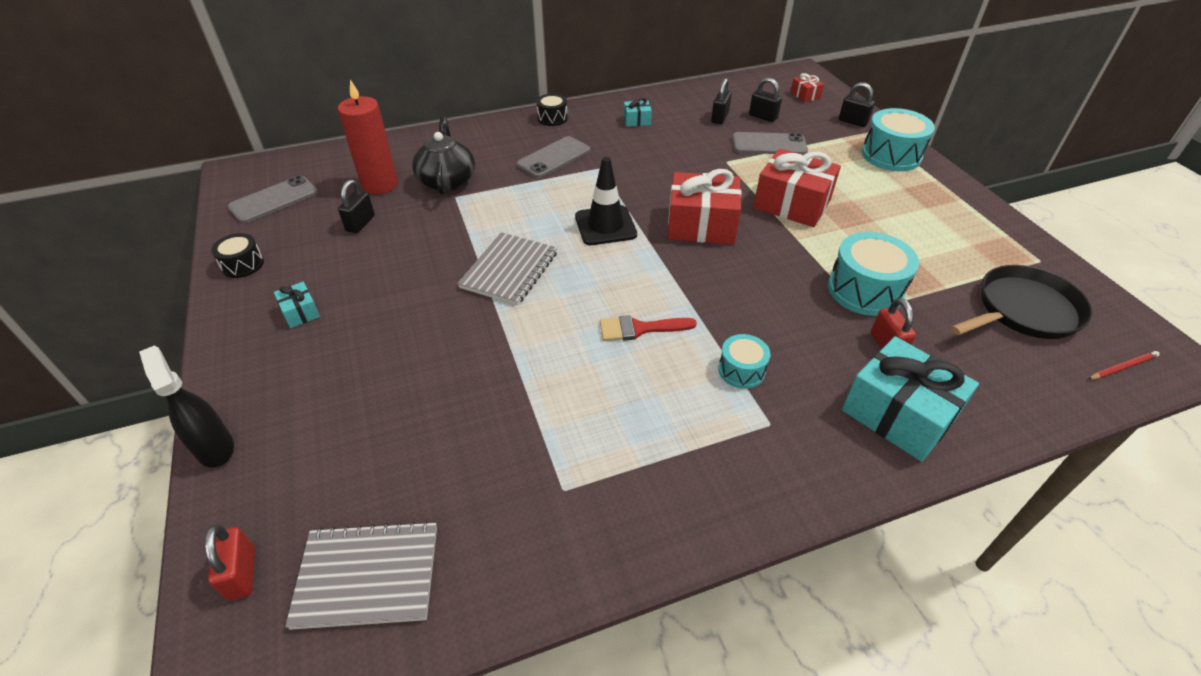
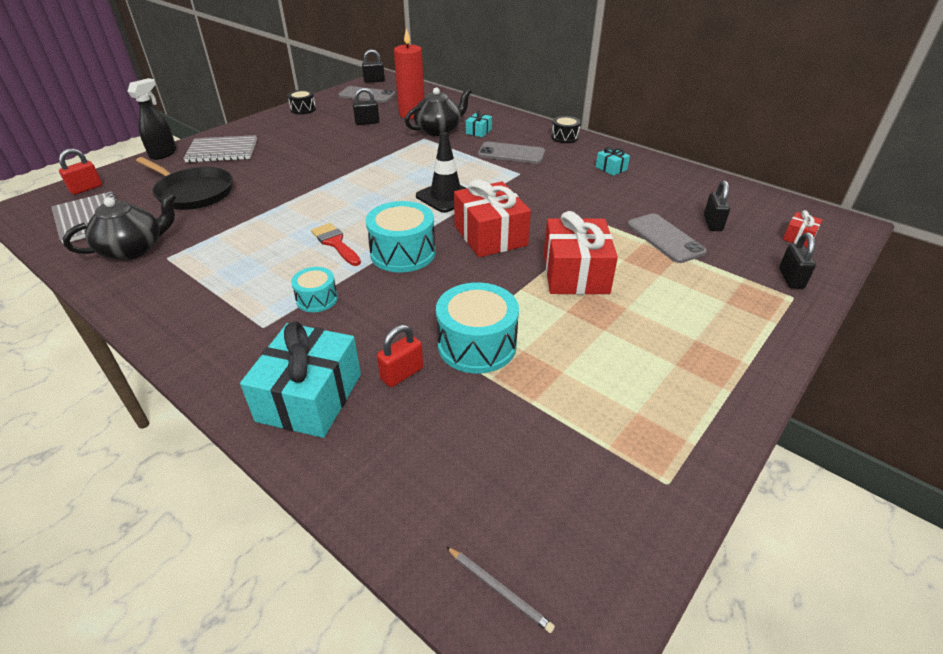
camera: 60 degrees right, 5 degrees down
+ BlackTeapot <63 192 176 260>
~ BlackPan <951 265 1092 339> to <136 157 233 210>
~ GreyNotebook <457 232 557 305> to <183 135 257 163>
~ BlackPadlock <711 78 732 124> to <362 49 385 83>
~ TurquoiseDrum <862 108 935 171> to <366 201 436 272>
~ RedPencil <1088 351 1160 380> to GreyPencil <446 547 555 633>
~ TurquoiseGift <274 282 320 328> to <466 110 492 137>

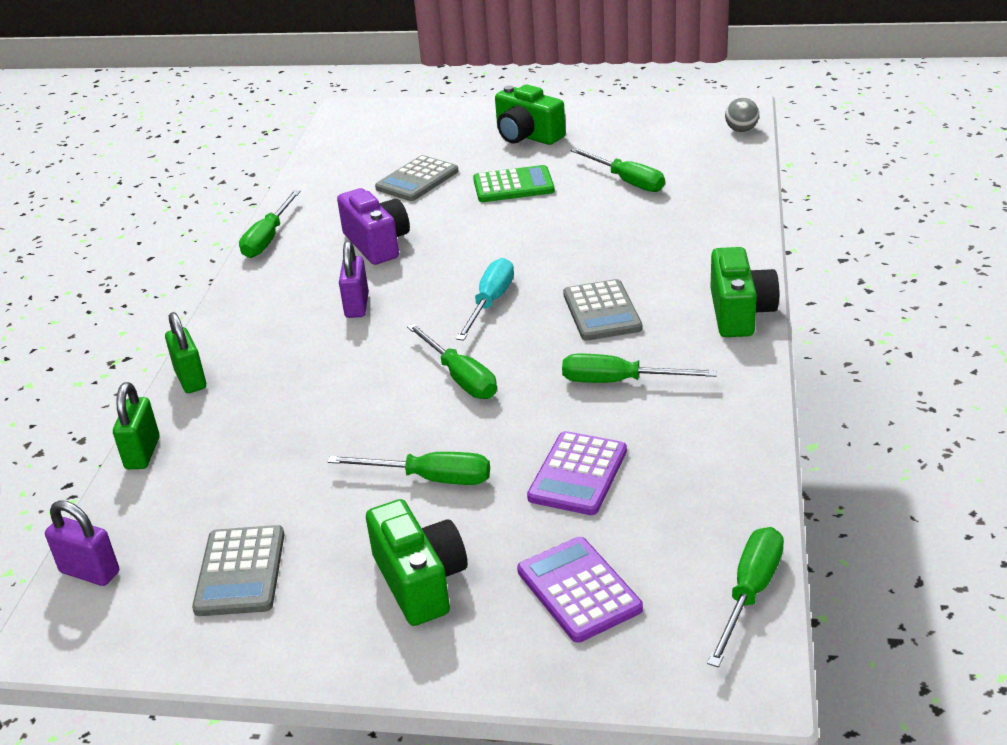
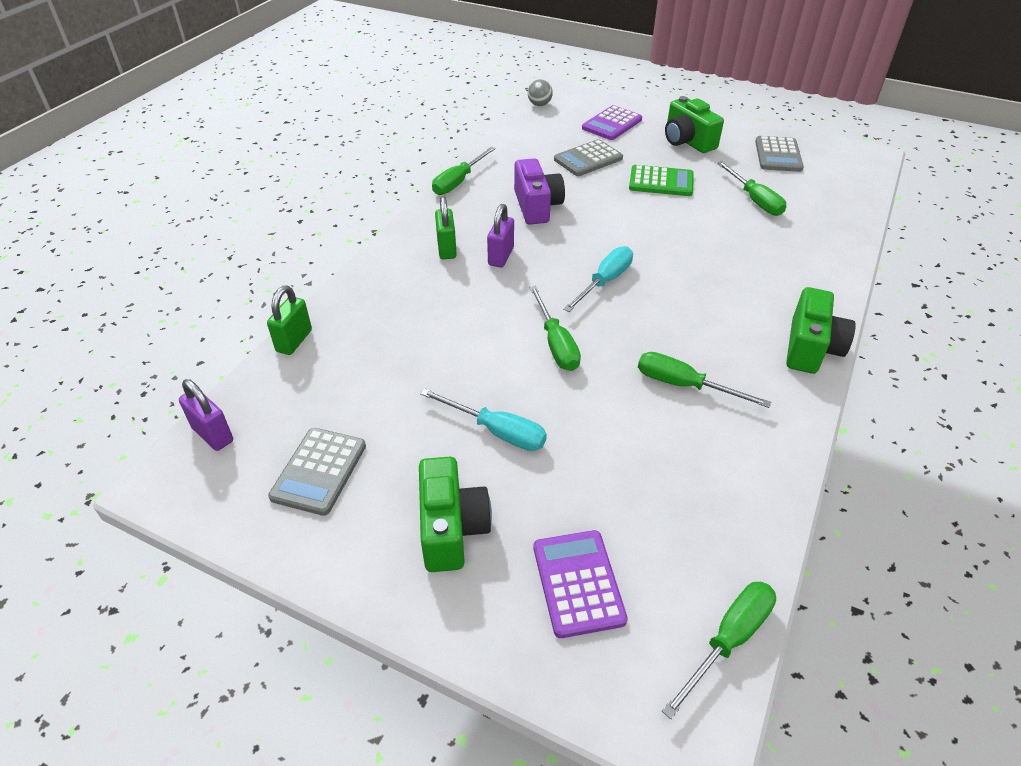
camera: 15 degrees right, 10 degrees up
~ GreenScrewdriver <327 452 490 485> to TurquoiseScrewdriver <420 389 547 451>
~ GreenPadlock <165 312 206 393> to <435 196 457 259>
~ GreyBall <725 98 759 132> to <528 79 553 106>
~ PurpleCalculator <527 431 627 515> to <582 105 642 140>
~ GreyCalculator <563 279 642 341> to <755 136 804 172>

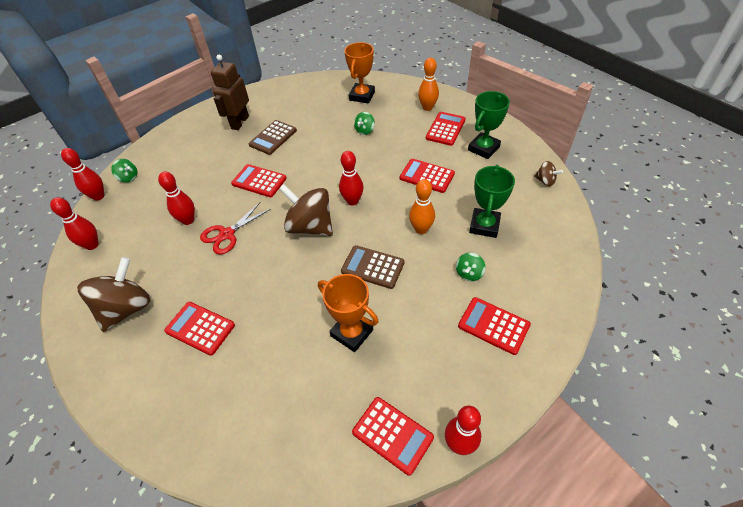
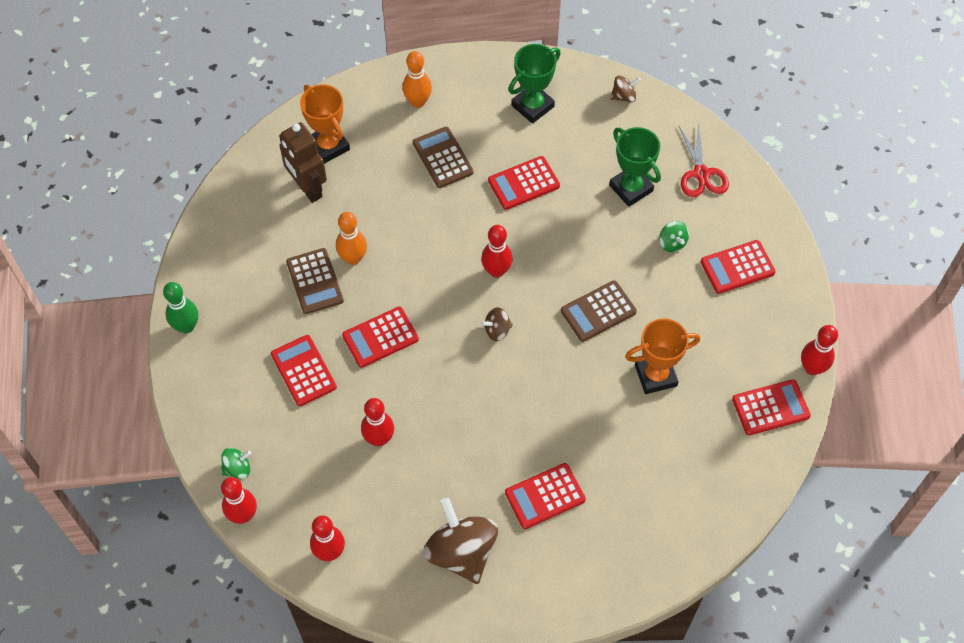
camera: 55 degrees left, 10 degrees up
+ GreenBowlingPin <163 282 198 333>
~ RedCalculator <426 112 466 146> to <271 335 337 406>
~ BrownRobot <211 54 249 130> to <279 122 327 203>
~ OrangeBowlingPin <409 179 435 234> to <336 212 367 265>
+ BrownCalculator <413 127 474 188>
~ BrownSpinningTop <279 184 333 236> = <481 307 513 341> x0.47
~ GreenTrophy <468 91 510 159> = <508 44 561 124> 60 degrees clockwise
~ RedScissors <200 202 271 255> to <679 122 729 197>
- GreenSpinningTop <354 112 375 135>

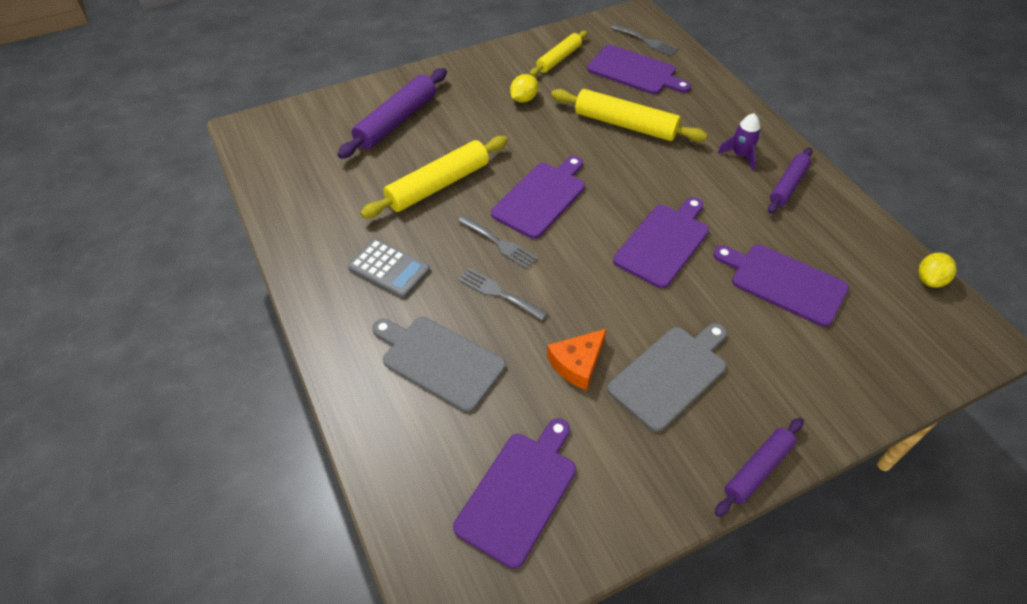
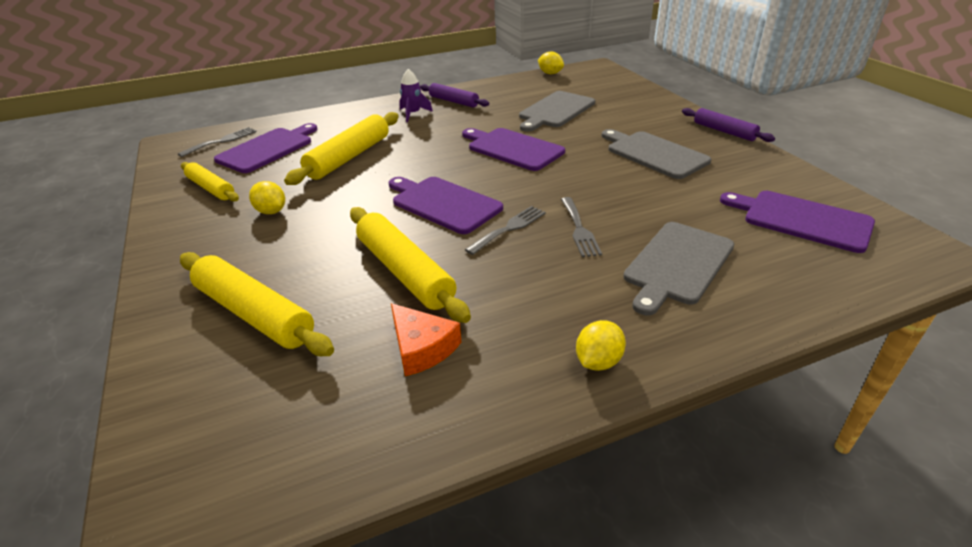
camera: 85 degrees left, 15 degrees down
~ PurpleRollingPin <337 68 447 159> to YellowRollingPin <180 252 334 356>
~ OrangeCheese <547 329 607 390> to <391 303 461 376>
~ PurpleCuttingBoard <713 244 849 327> to GreyCuttingBoard <519 91 595 132>
~ GreyFork <458 268 548 321> = <561 197 602 257> 45 degrees counterclockwise
+ YellowLemon <576 320 626 371>
- GreyCalculator <348 239 430 298>

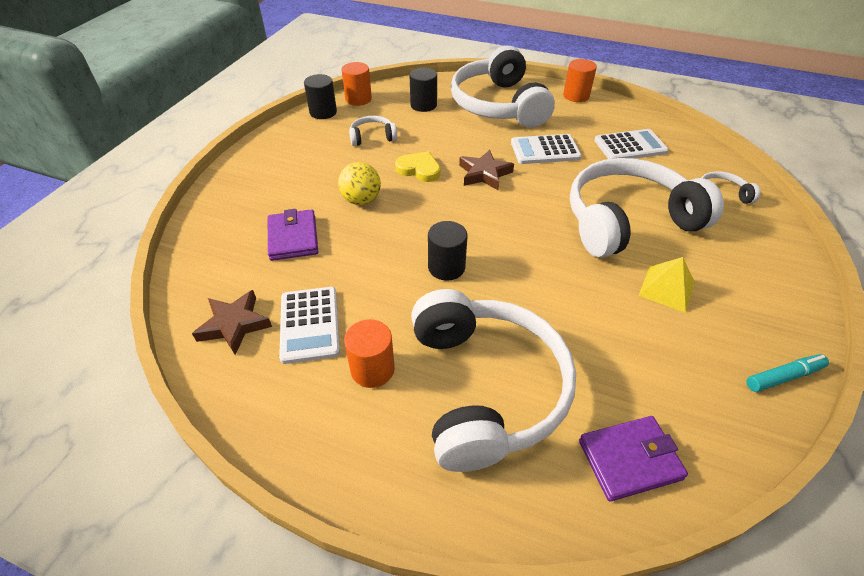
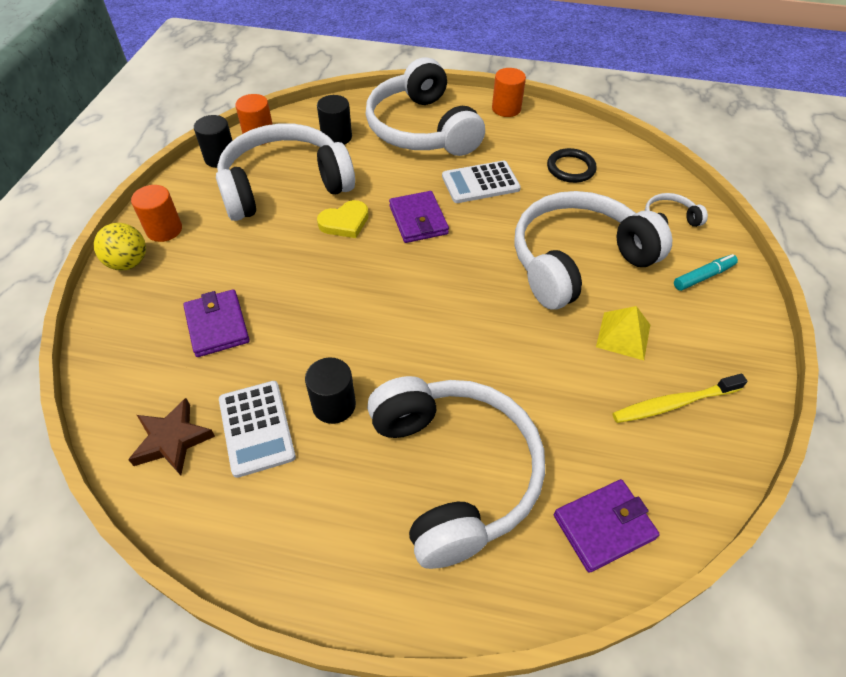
camera: 10 degrees left, 5 degrees up
~ YellowBall <338 162 381 205> to <94 223 146 271>
~ OrangeCylinder <344 319 395 388> to <131 185 182 242>
~ WhiteHeadphones <349 116 397 146> = <216 123 355 221> x2.38
~ BlackCylinder <428 221 467 281> to <305 357 356 424>
~ YellowHeart <395 151 440 182> = <317 200 369 238> 135 degrees clockwise
~ BrownStar <459 149 514 190> to PurpleWallet <389 191 449 243>
~ WhiteCalculator <594 129 669 159> to BlackRing <547 148 597 183>
+ YellowToothbrush <612 374 747 423>
~ TurquoiseMarker <746 354 829 392> to <674 254 738 291>

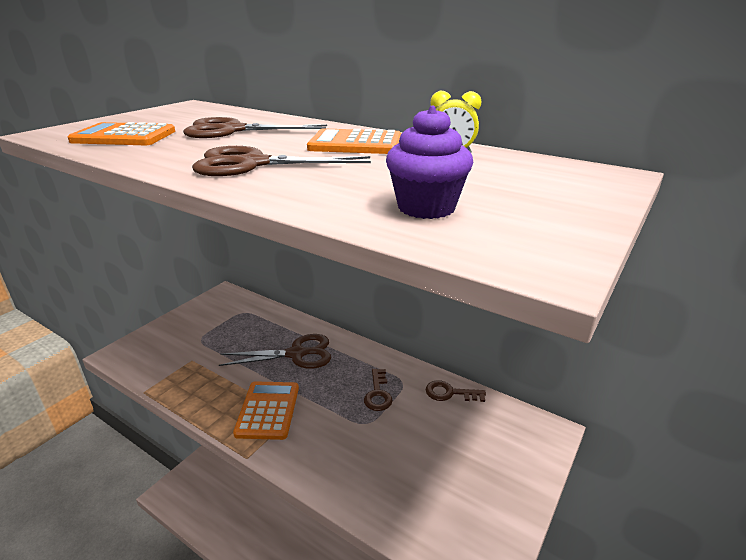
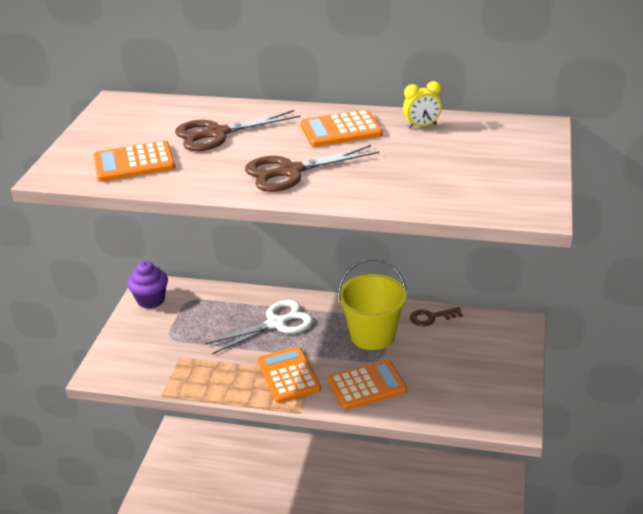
camera: 20 degrees left, 5 degrees up
~ PurpleCupcake <386 106 473 219> to <127 261 168 309>
~ BrownScissors <219 334 331 368> to WhiteScissors <205 300 313 354>
+ OrangeCalculator <328 360 407 410>
~ BrownKey <364 369 393 411> to YellowBucket <338 258 407 350>

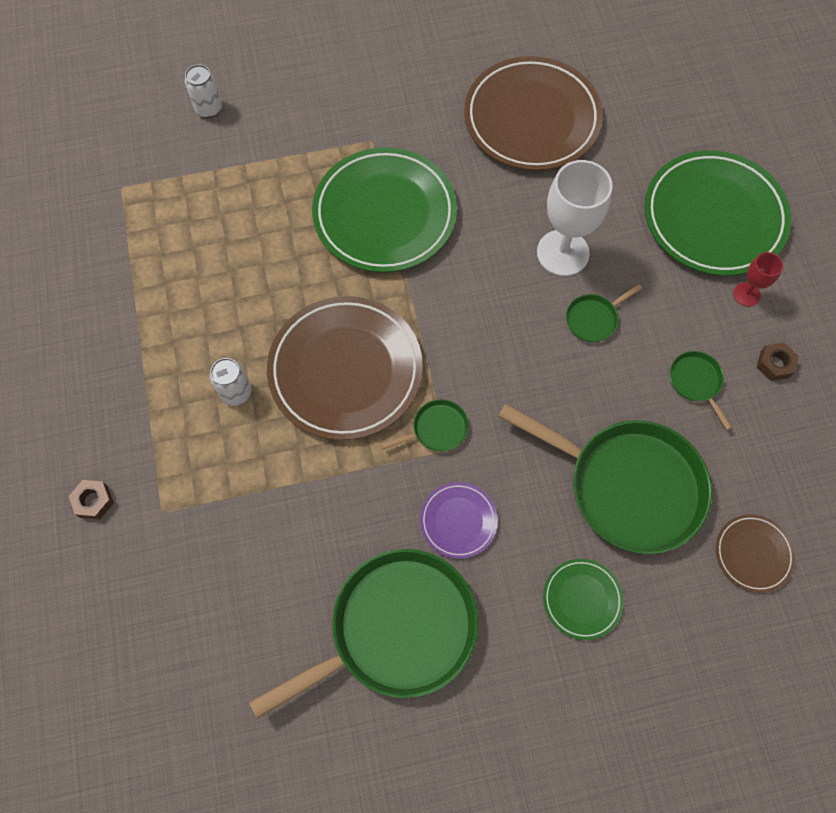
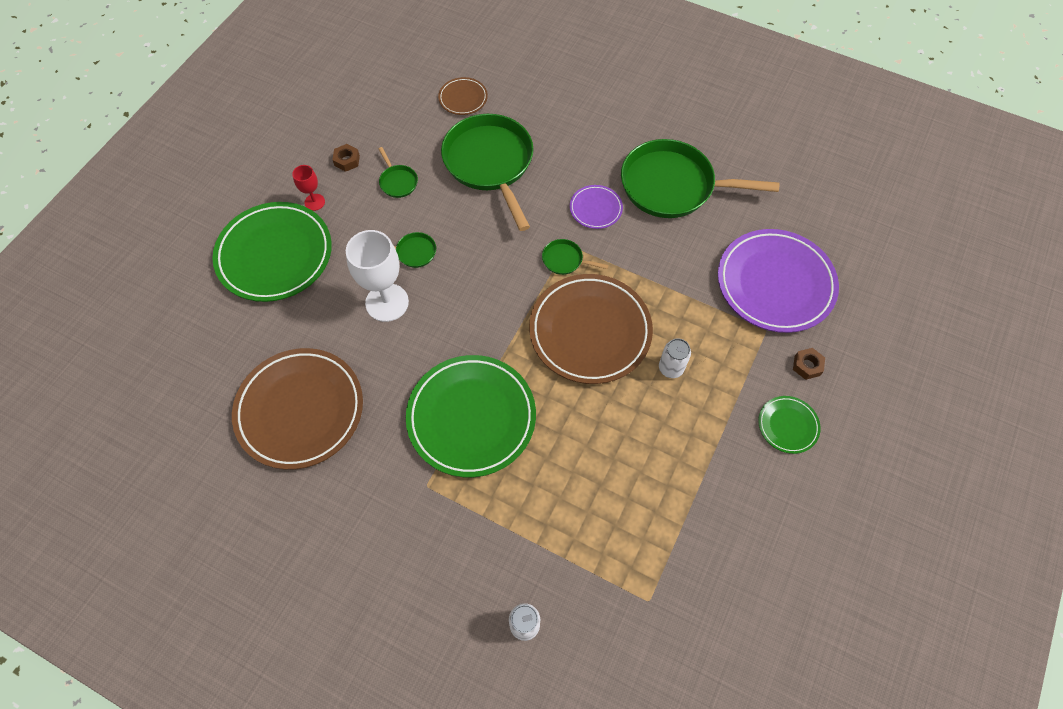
camera: 140 degrees left, 5 degrees down
~ GreenPan <670 351 732 430> = <378 147 418 198> 45 degrees counterclockwise
+ PurplePlate <718 229 839 333>
~ GreenPlate <543 559 624 640> to <758 396 821 454>

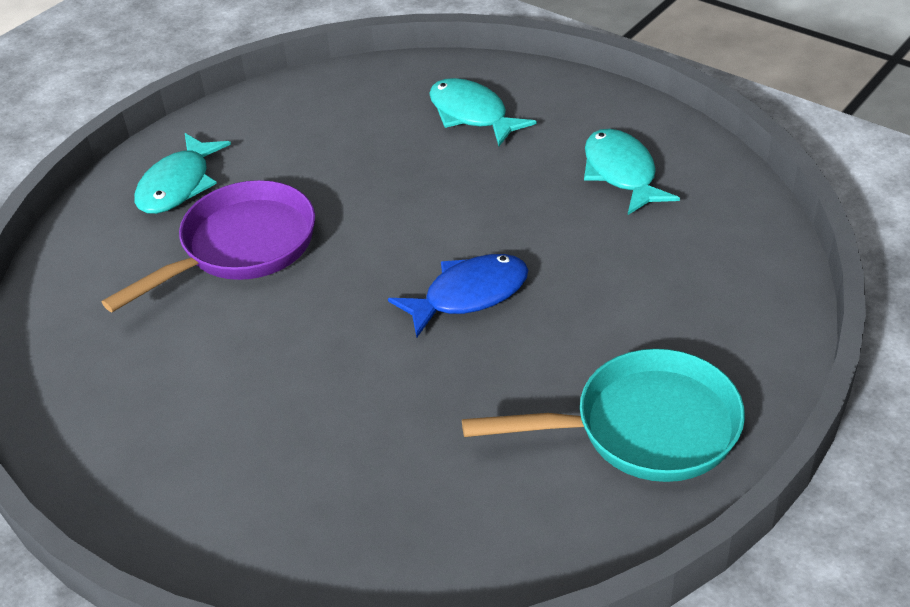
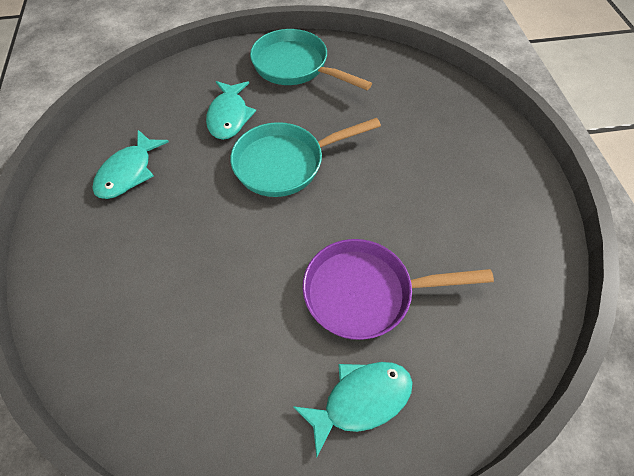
camera: 140 degrees left, 15 degrees up
~ TurquoiseFish <429 78 537 146> to <206 81 256 140>
~ BlueFish <388 254 528 338> to TurquoisePan <230 118 381 197>

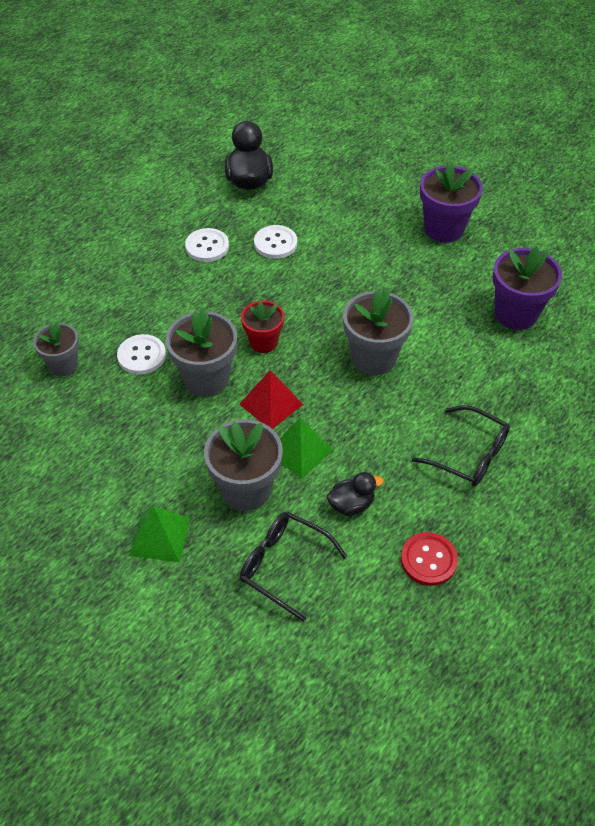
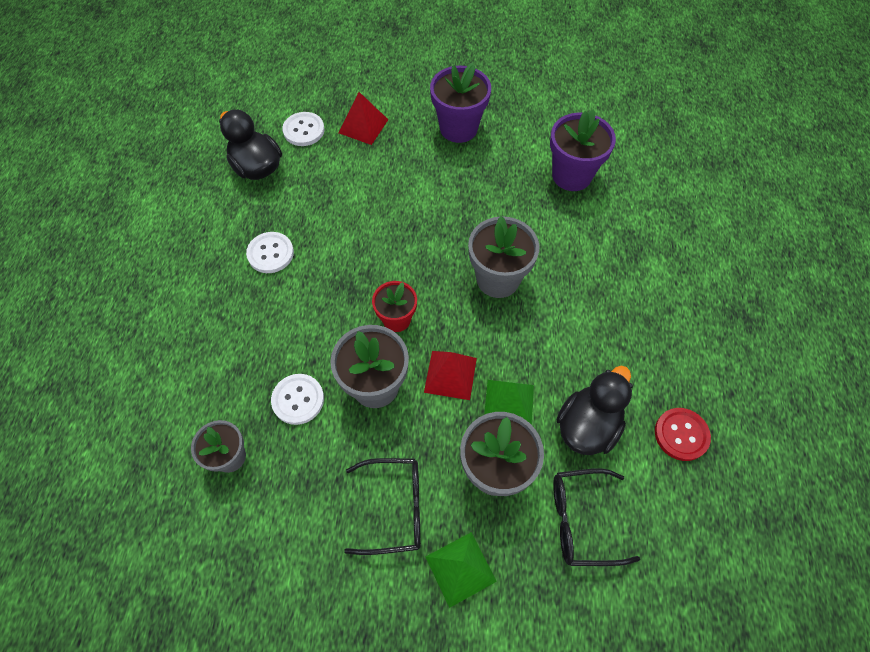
camera: 35 degrees left, 10 degrees up
~ WhiteButton <254 225 297 259> to <282 112 325 146>
+ RedPyramid <339 92 388 145>
~ BlackGlasses <412 405 510 487> to <344 458 421 555>
~ BlackDuck <327 472 384 516> = <556 366 633 455> x1.69

